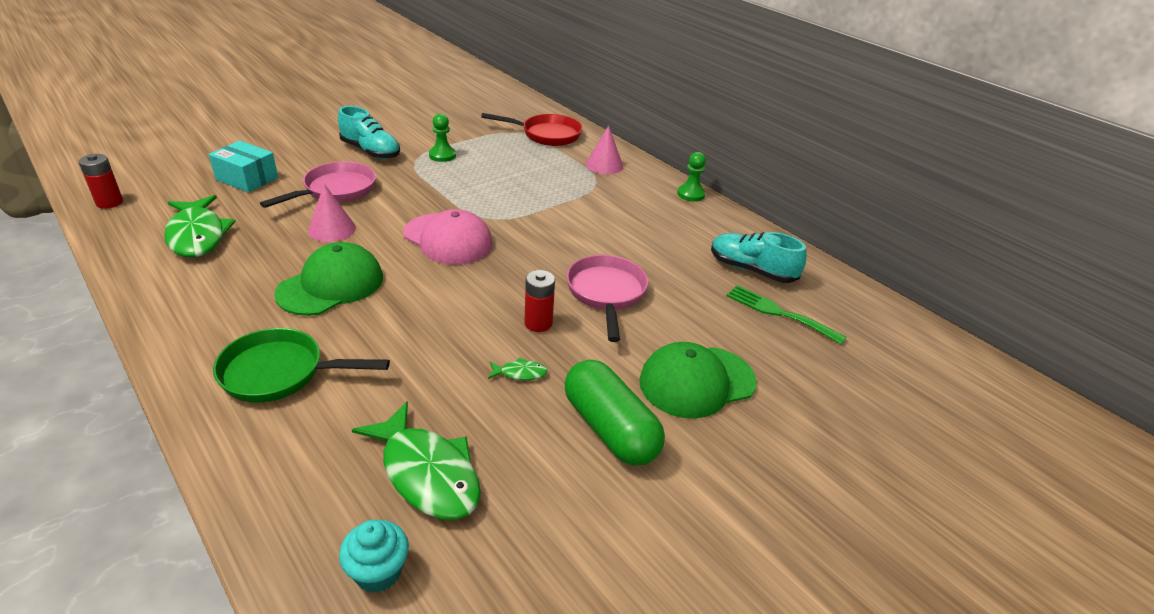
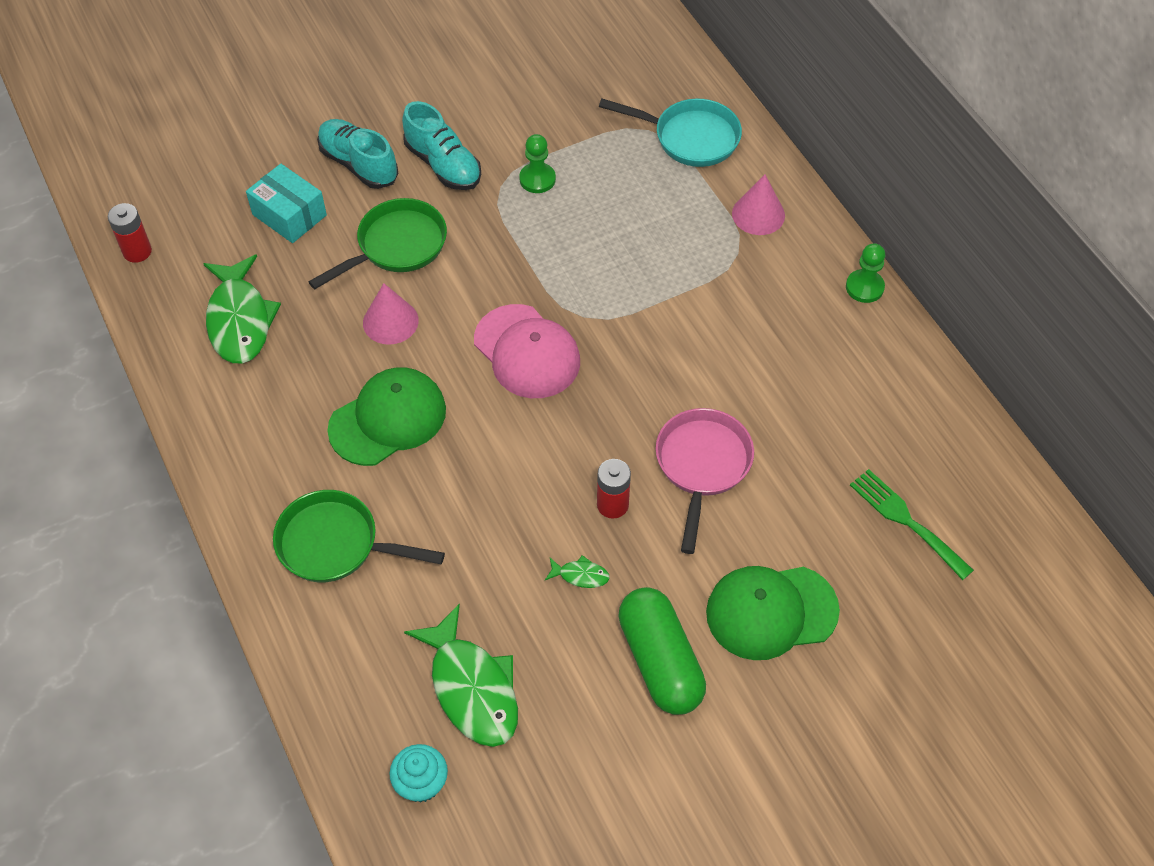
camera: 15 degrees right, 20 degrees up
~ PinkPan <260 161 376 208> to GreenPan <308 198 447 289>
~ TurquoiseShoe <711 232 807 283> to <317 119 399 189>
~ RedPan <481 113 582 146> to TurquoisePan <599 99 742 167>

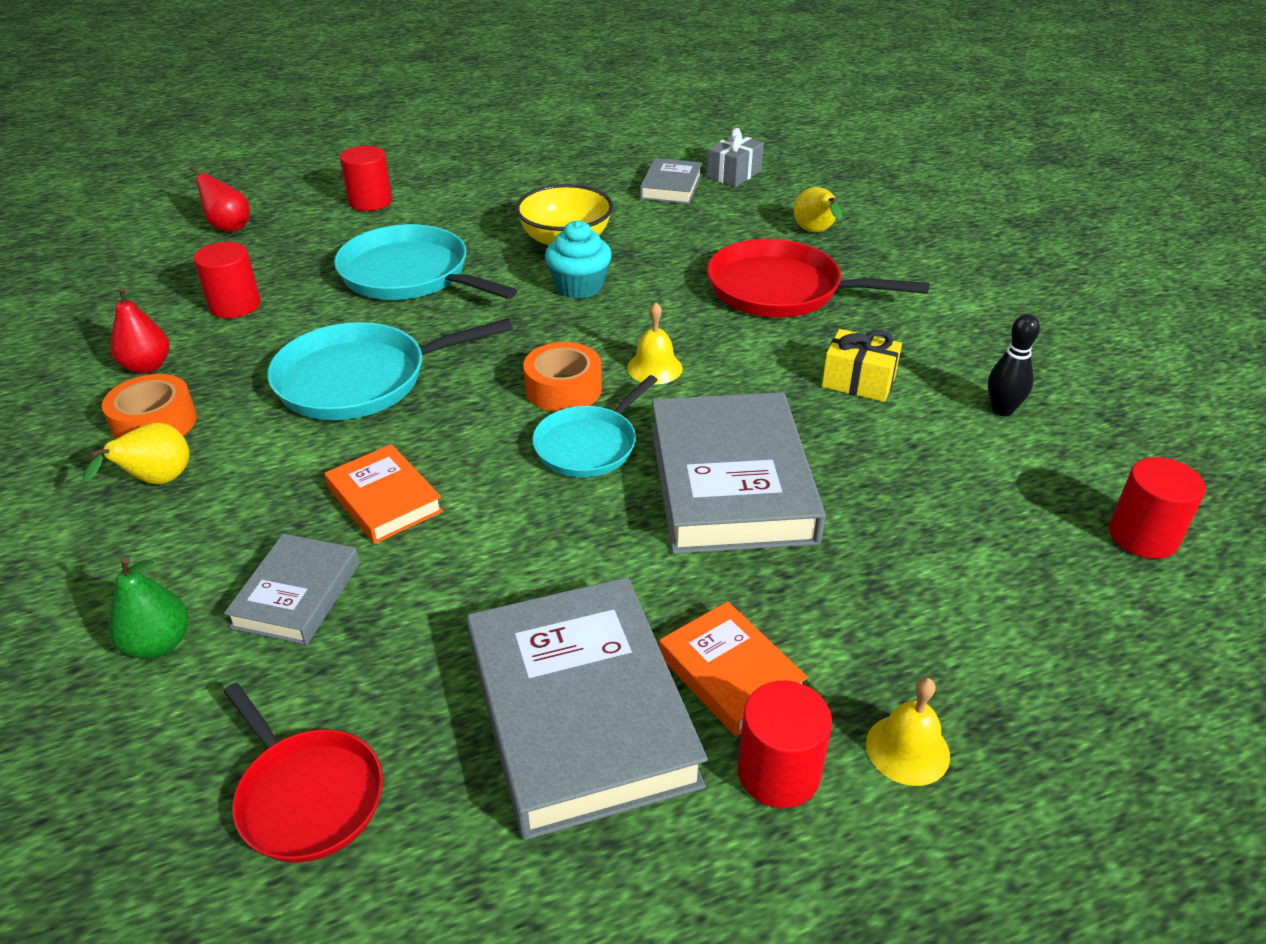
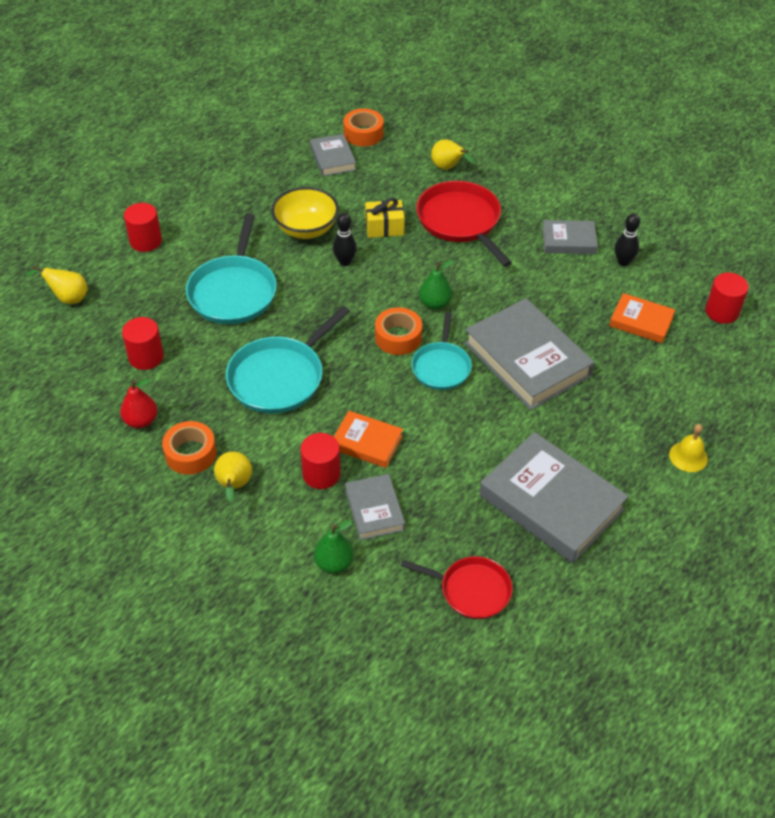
camera: 30 degrees left, 10 degrees up
~ RedPear <185 166 250 232> to YellowPear <26 266 88 304>
~ TurquoisePan <334 224 517 300> = <186 214 277 324> 90 degrees counterclockwise
~ RedCylinder <737 681 832 808> to <300 433 341 489>
~ TurquoiseCupcake <545 220 612 298> to BlackBowlingPin <333 213 357 266>
~ GreyGift <706 128 764 187> to OrangeTape <344 109 384 147>
~ YellowGift <822 329 902 402> to <365 198 405 238>
~ RedPan <707 239 930 317> = <416 181 512 267> 75 degrees clockwise
~ YellowBell <627 302 683 384> to GreenPear <419 260 454 310>
+ GreyBook <542 220 598 254>
~ OrangeBook <659 601 808 737> to <609 293 675 343>

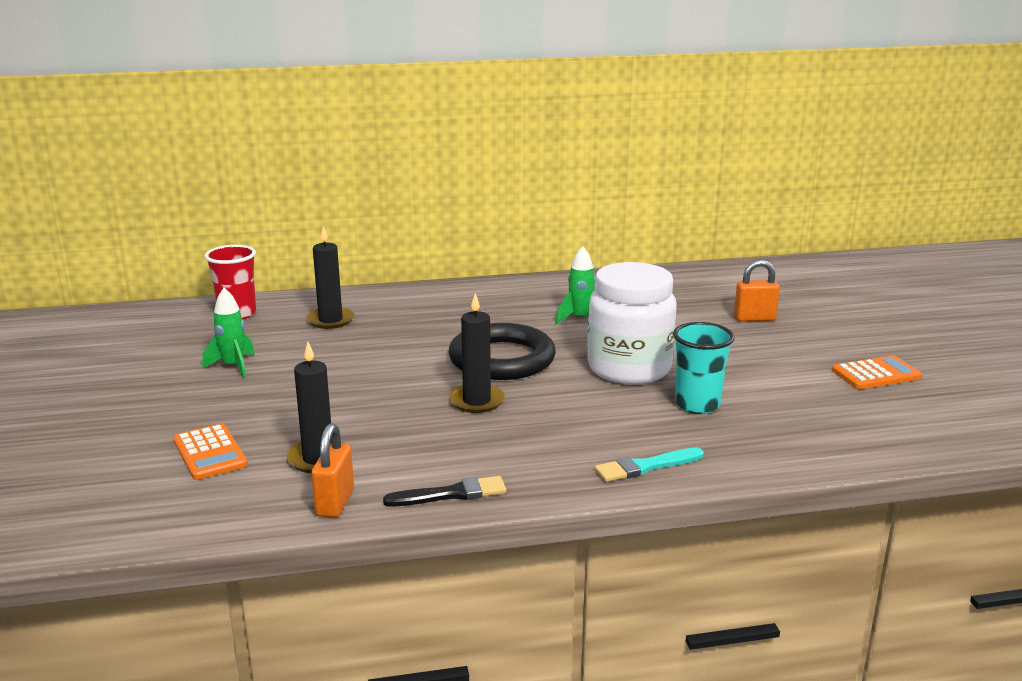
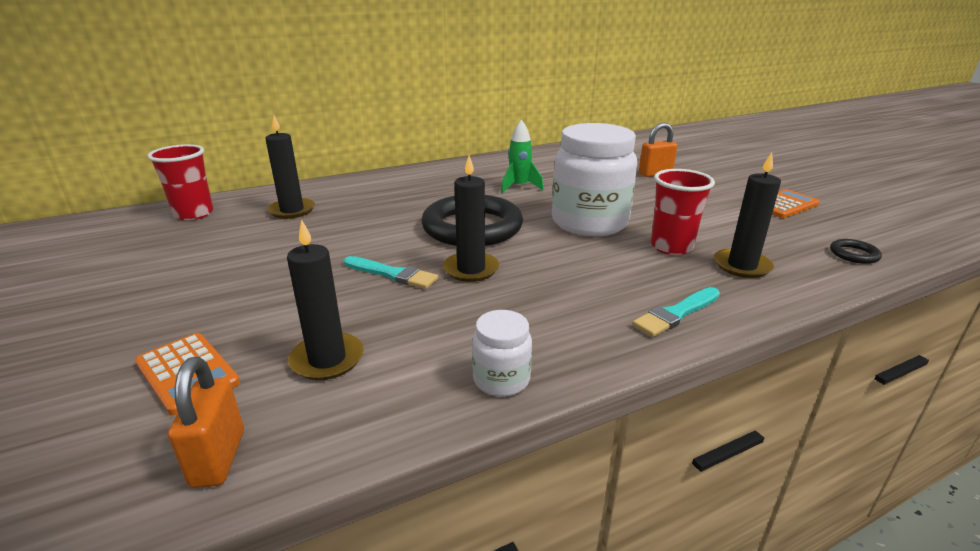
camera: 15 degrees left, 5 degrees up
~ OrangePadlock <311 423 354 518> to <168 357 244 488>
+ TurquoiseBrush <344 256 438 289>
~ BlackBrush <383 476 506 507> to WhiteJar <472 310 532 397>
~ TurquoiseCup <673 322 734 414> to RedCup <651 169 715 255>
+ BlackCandle <714 152 781 278>
+ BlackRing <830 239 882 264>
- GreenRocket <202 288 255 378>

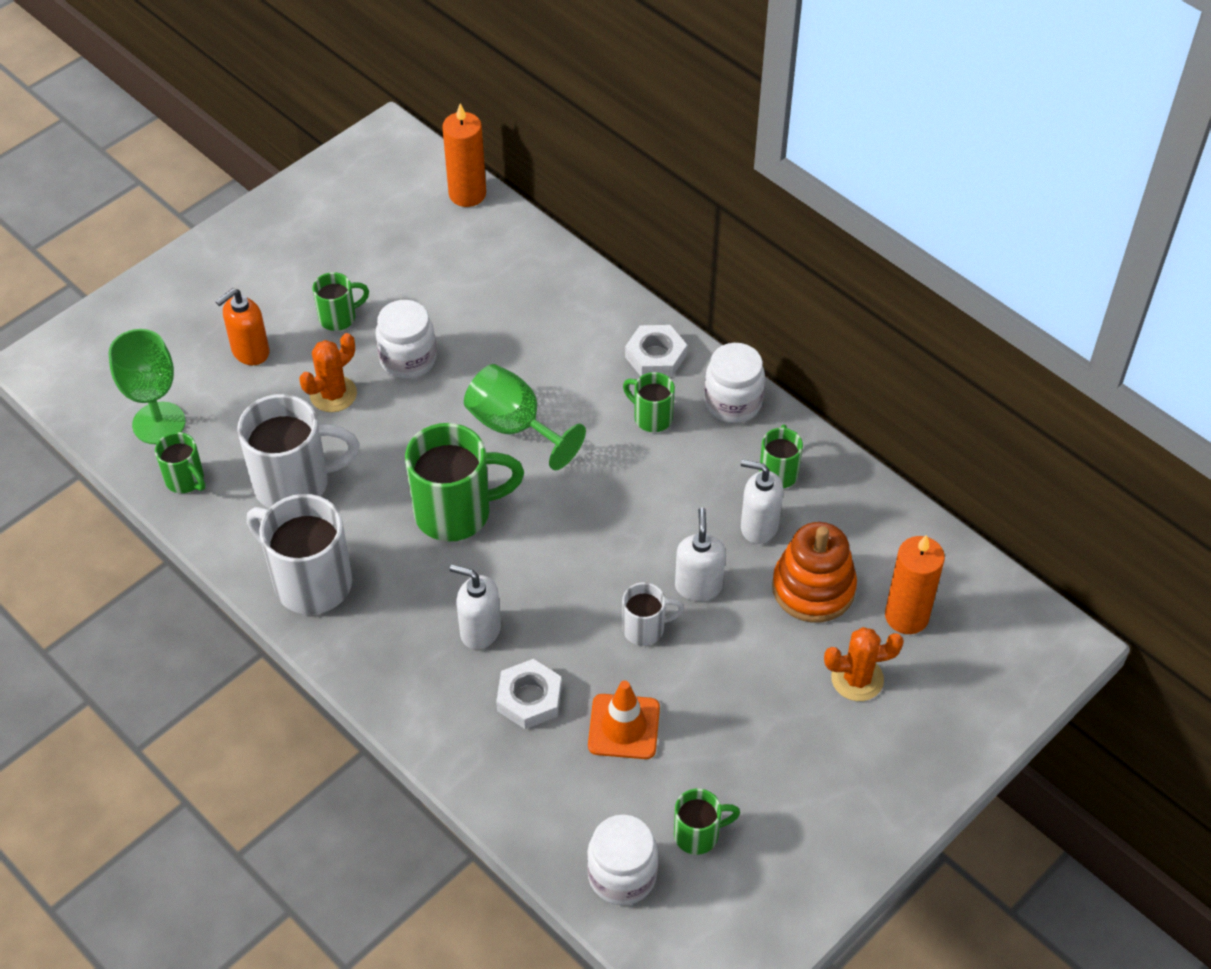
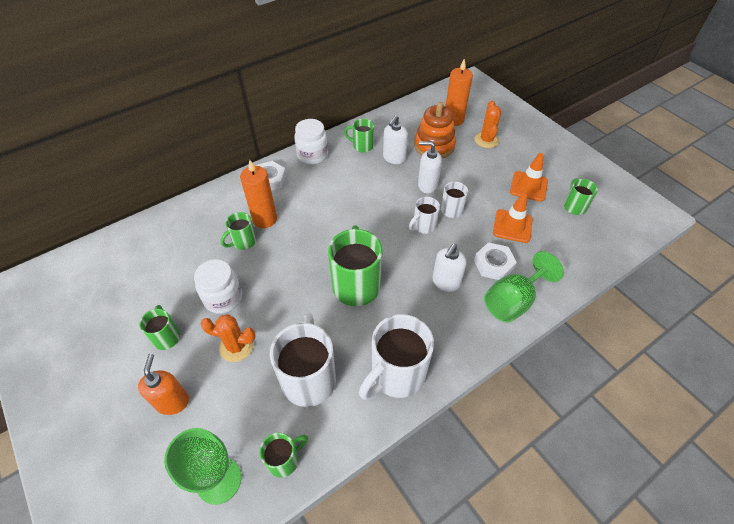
camera: 80 degrees left, 0 degrees up
~ OrangeSoapDispenser <216 288 270 365> = <138 354 189 415> 150 degrees counterclockwise
~ OrangeCactus <299 333 357 412> = <200 314 256 362> 45 degrees counterclockwise
~ GreenMug <623 372 675 432> to <221 212 256 250>
~ OrangeCandle <442 103 486 207> to <240 160 277 228>
+ WhiteMug <409 197 440 234>
~ GreenGoblet <464 364 586 470> to <484 251 564 323>
+ OrangeTrafficCone <510 153 548 202>
- WhiteJar <587 815 658 905>

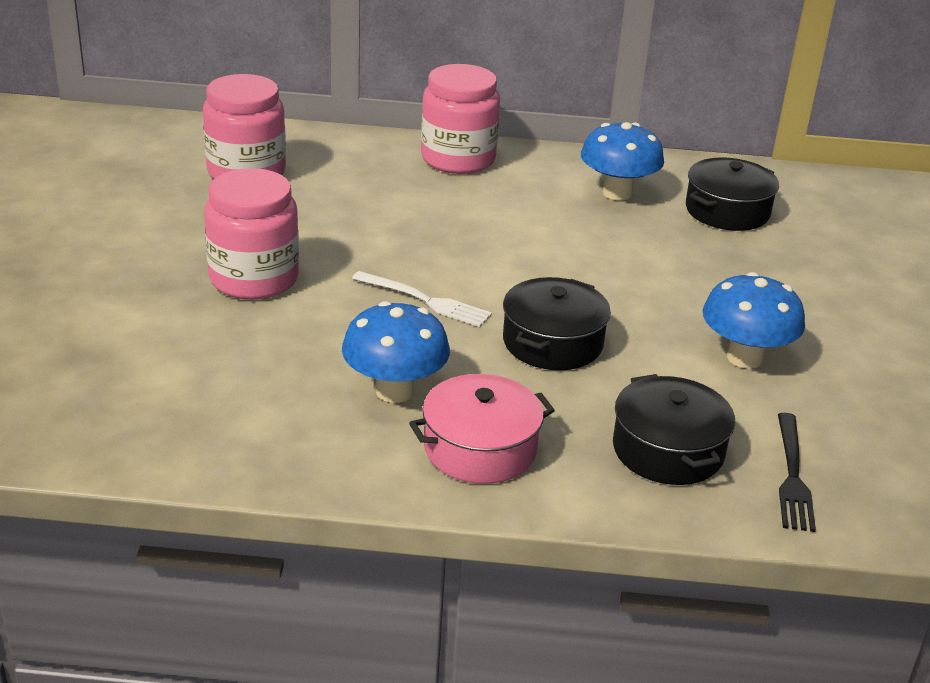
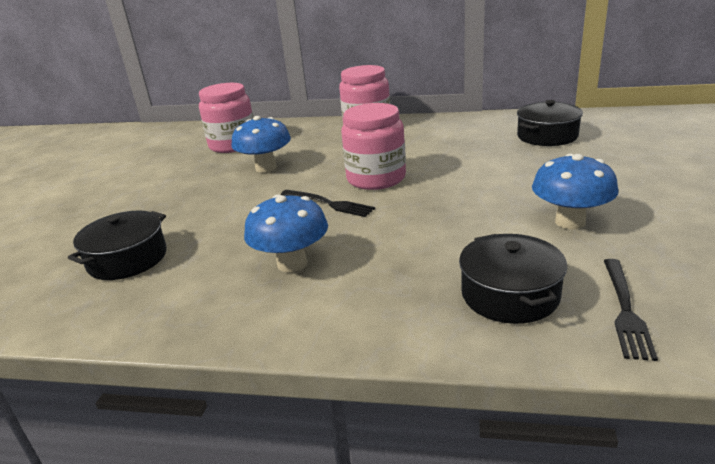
camera: 10 degrees right, 5 degrees down
~ BlackPot <503 277 611 370> to <68 211 167 280>
~ BlueMushroom <581 122 664 201> to <231 116 291 173>
~ WhiteFork <352 271 492 327> to BlackFork <281 190 375 217>
~ PinkJar <204 168 299 300> to <341 103 406 190>
- PinkPot <409 374 555 484>

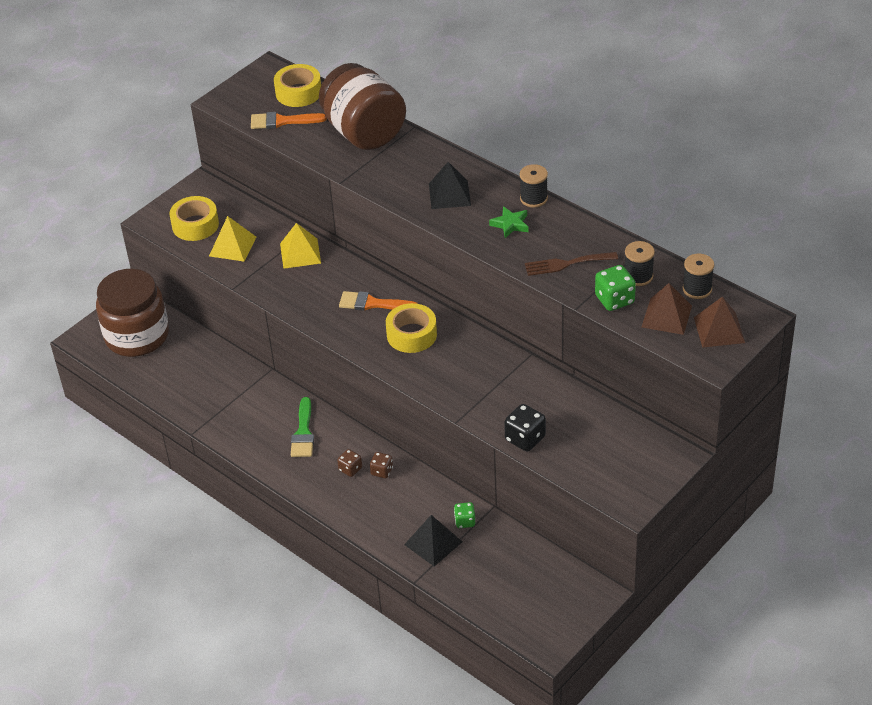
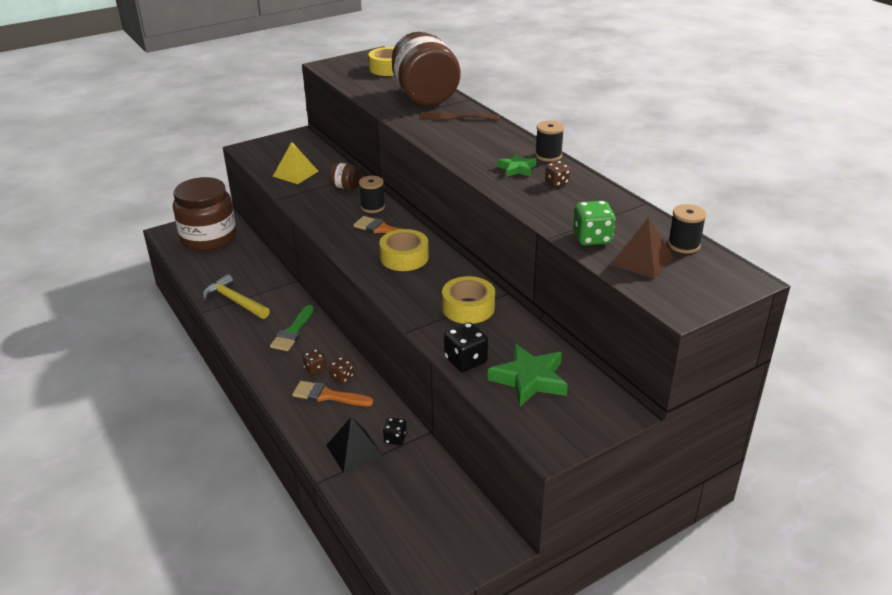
camera: 15 degrees right, 10 degrees down
+ YellowHammer <203 274 270 319>
~ OrangeBrush <251 112 327 129> to <292 381 374 406>
~ YellowPyramid <280 223 321 269> to BrownJar <330 163 361 189>
~ BlackSpool <625 241 655 286> to <359 176 385 213>
~ GreenDice <454 502 475 528> to BlackDice <383 418 407 445>
~ BrownFork <525 252 618 276> to <421 112 500 120>
~ YellowTape <170 196 219 241> to <442 276 495 324>
+ GreenStar <488 344 568 406>
+ BrownDice <545 161 570 187>
- BlackPyramid <429 162 471 209>
- BrownPyramid <694 296 745 348>

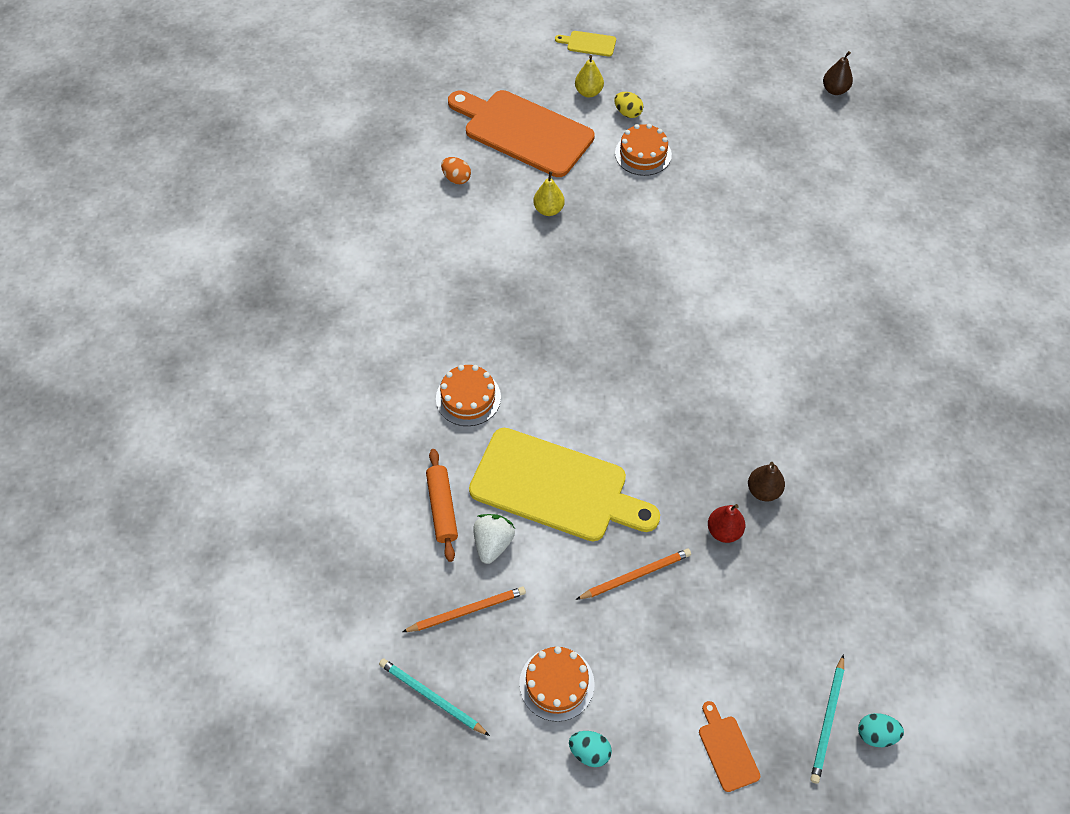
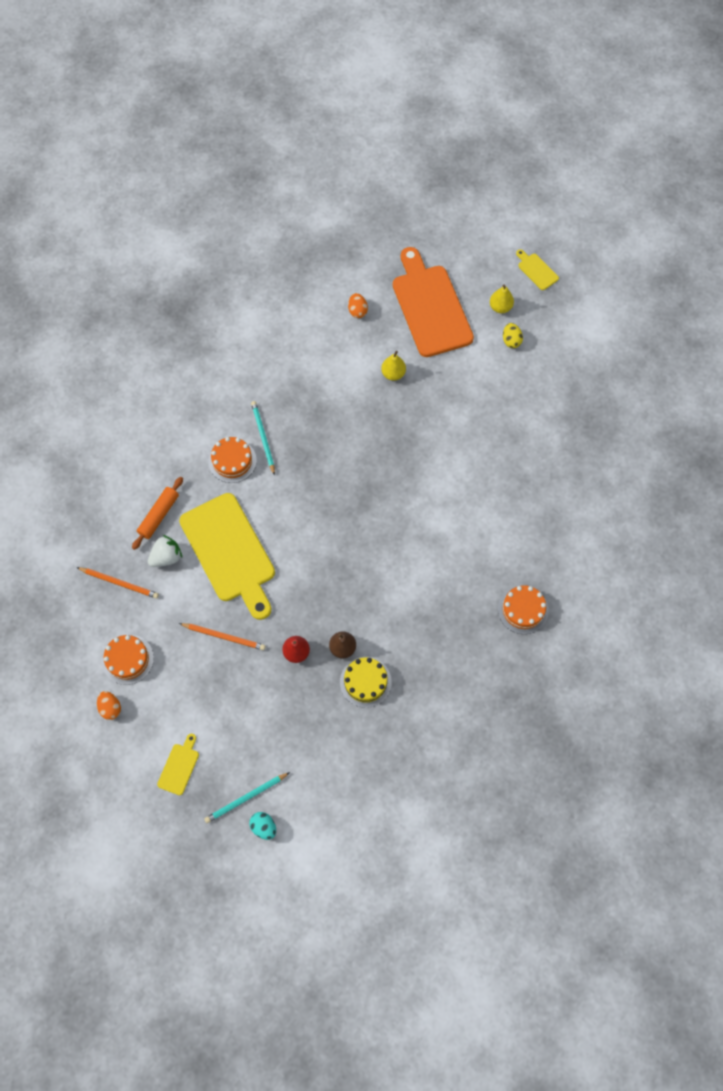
camera: 40 degrees right, 10 degrees up
~ TurquoiseEgg <569 731 612 767> to OrangeEgg <97 691 121 720>
~ OrangeCuttingBoard <699 701 760 792> to YellowCuttingBoard <157 734 199 795>
~ TurquoisePencil <379 658 490 736> to <251 401 275 476>
+ YellowCake <340 657 392 708>
~ OrangeCake <615 124 672 176> to <498 585 549 634>
- BrownPear <823 51 853 95>

